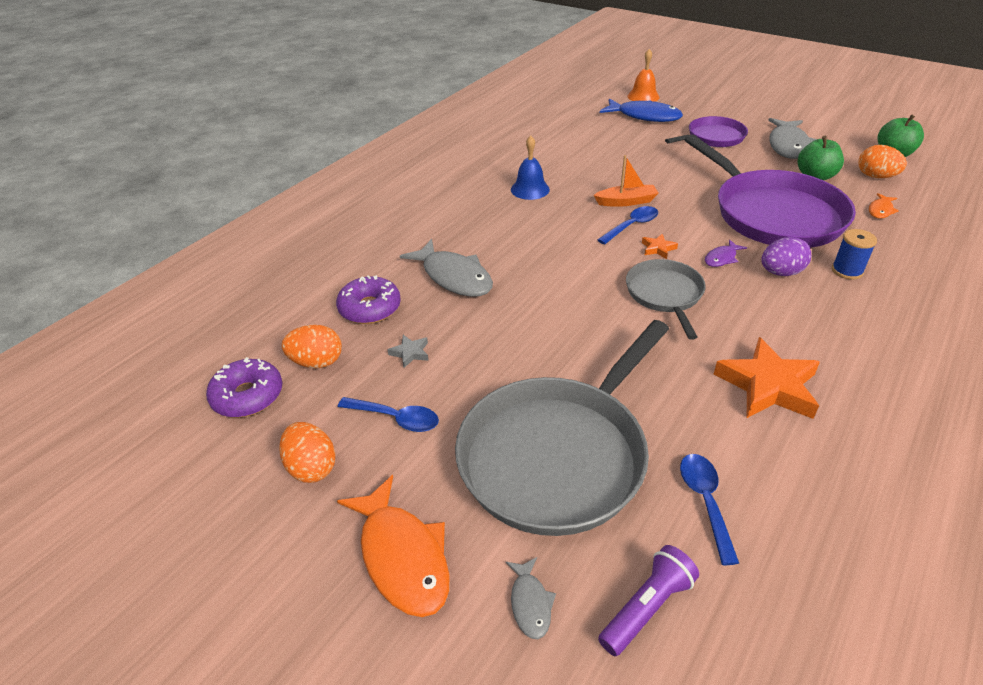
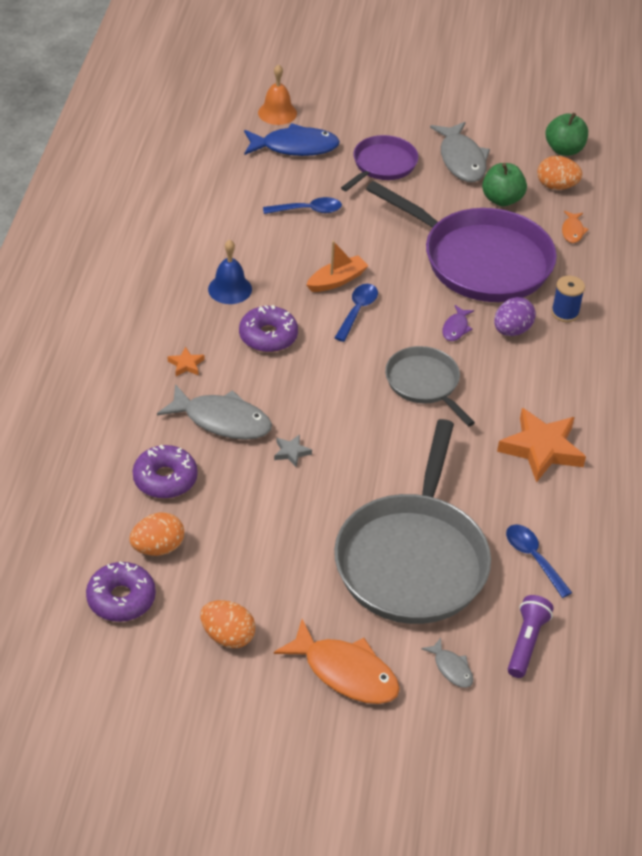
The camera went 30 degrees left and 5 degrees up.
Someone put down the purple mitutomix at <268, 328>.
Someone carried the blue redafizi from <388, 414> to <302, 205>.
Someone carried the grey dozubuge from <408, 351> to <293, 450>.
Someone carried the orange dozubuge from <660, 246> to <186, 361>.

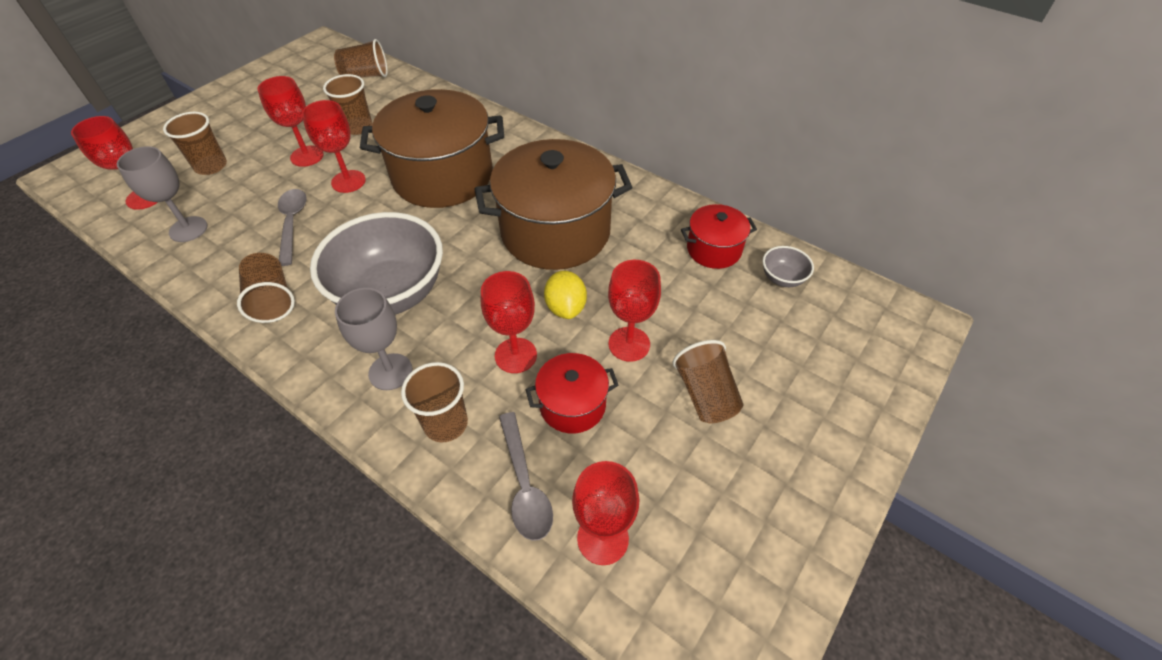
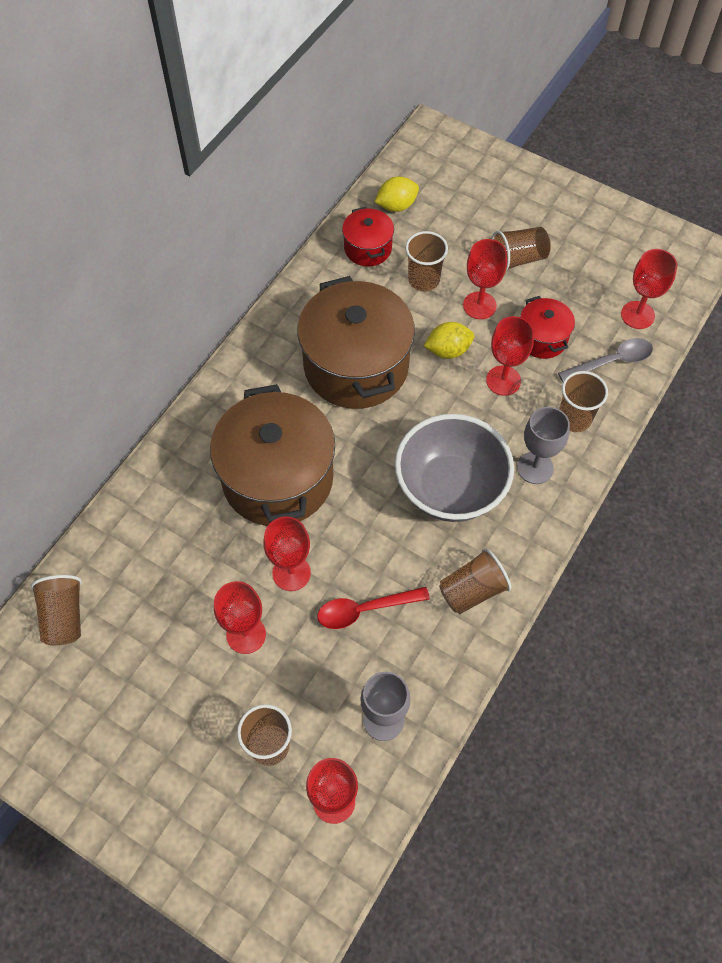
The camera went 95 degrees left and 10 degrees up.
Someone carried the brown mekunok from <347, 104> to <426, 261>.
Someone swapped the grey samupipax at <788, 266> for the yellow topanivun at <397, 194>.
Someone repainted the grey redafizi at <292, 227>, which became the red redafizi at <373, 608>.

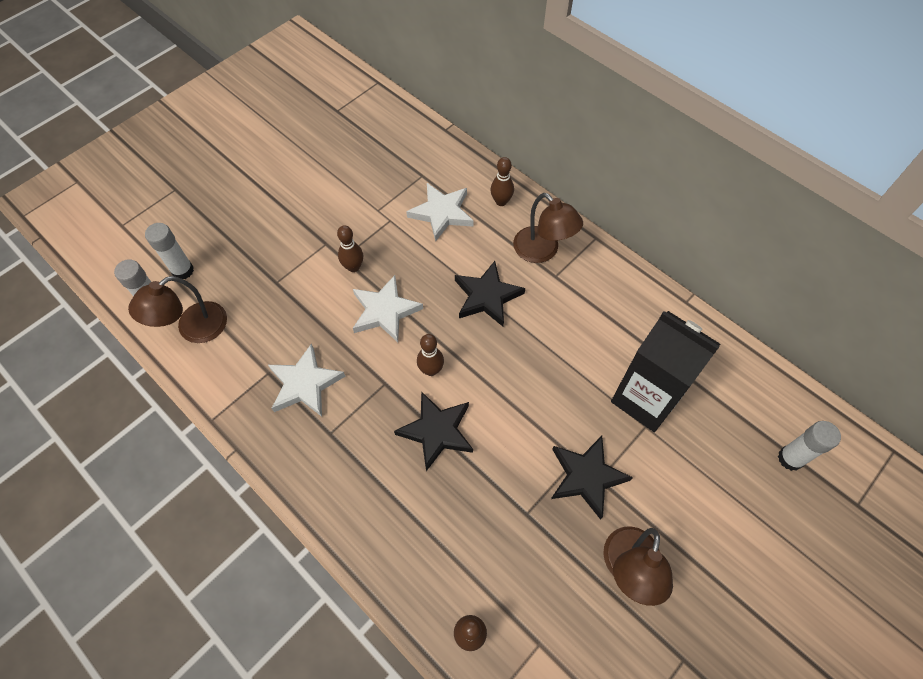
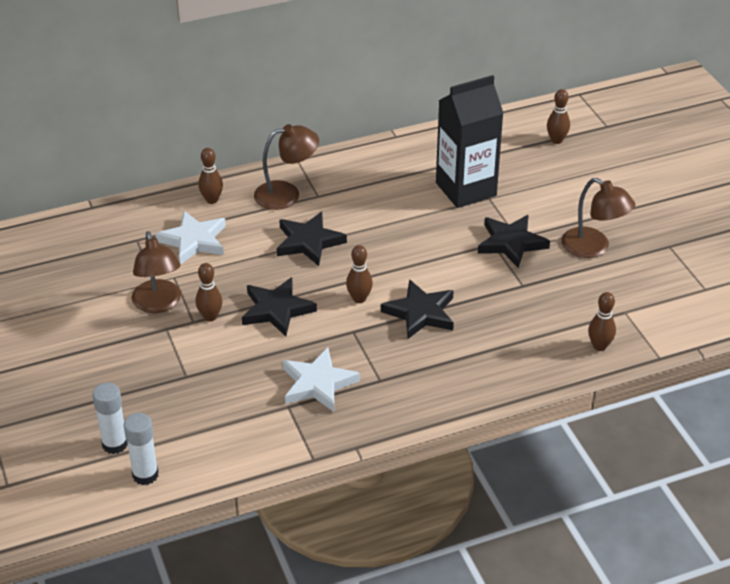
The camera went 65 degrees left and 20 degrees down.
Someone carried the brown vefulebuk from <177, 309> to <156, 272>.
Someone swapped the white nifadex at <809, 446> for the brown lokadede at <558, 116>.
Someone repainted the white dozubuge at <388, 308>, which became the black dozubuge at <279, 306>.

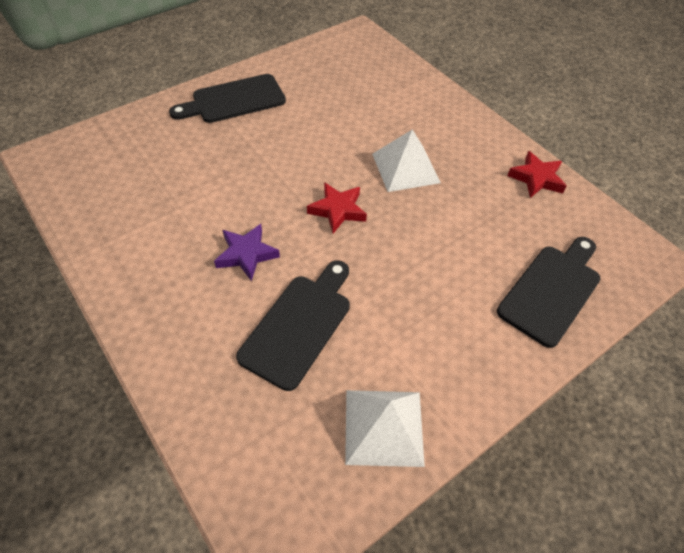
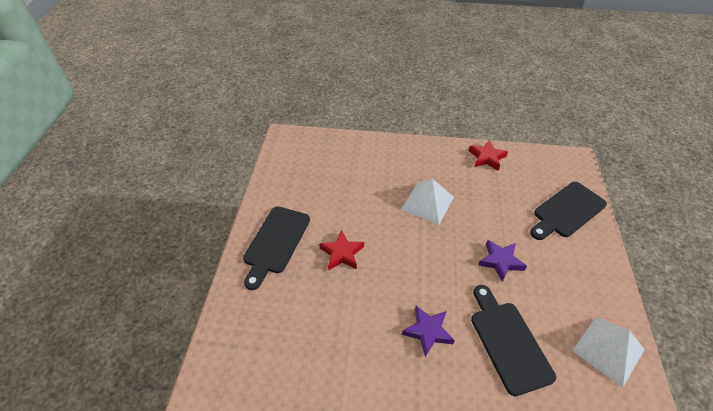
The camera went 45 degrees left and 5 degrees down.
Someone put down the purple dozubuge at <502, 261>.
Someone carried the red dozubuge from <337, 208> to <341, 250>.
Someone rotated the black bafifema at <549, 292> by 120 degrees counterclockwise.

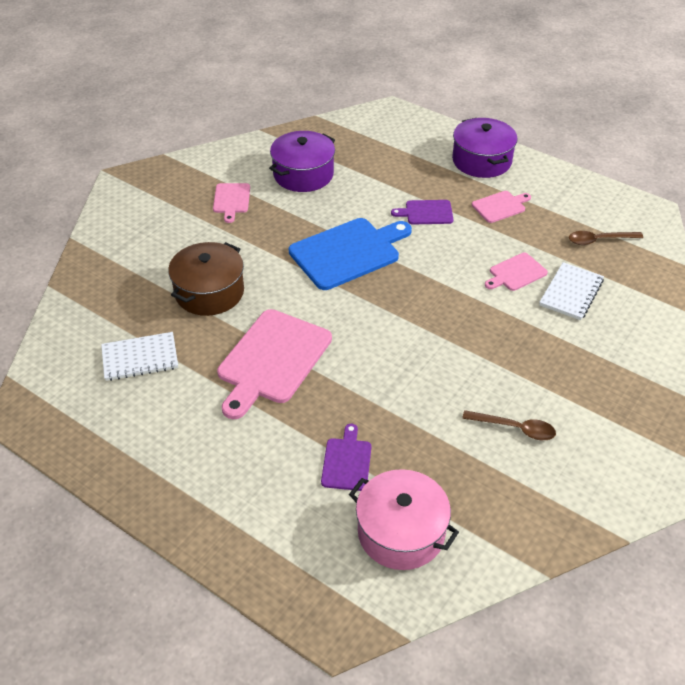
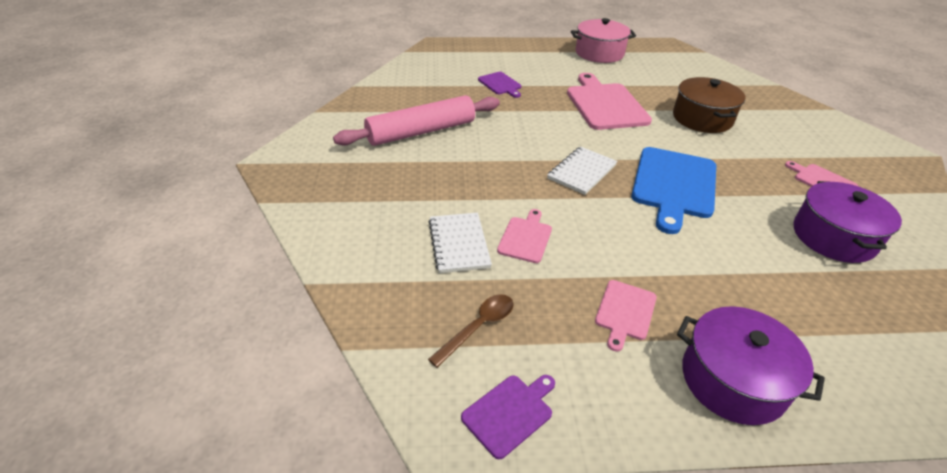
The camera went 140 degrees right and 5 degrees down.
Someone carried the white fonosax from <139, 356> to <582, 170>.
Someone carried the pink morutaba from <404, 519> to <603, 40>.
Someone carried the purple bafifema from <422, 212> to <508, 417>.
Someone swapped the brown redafizi at <509, 425> for the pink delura at <416, 120>.

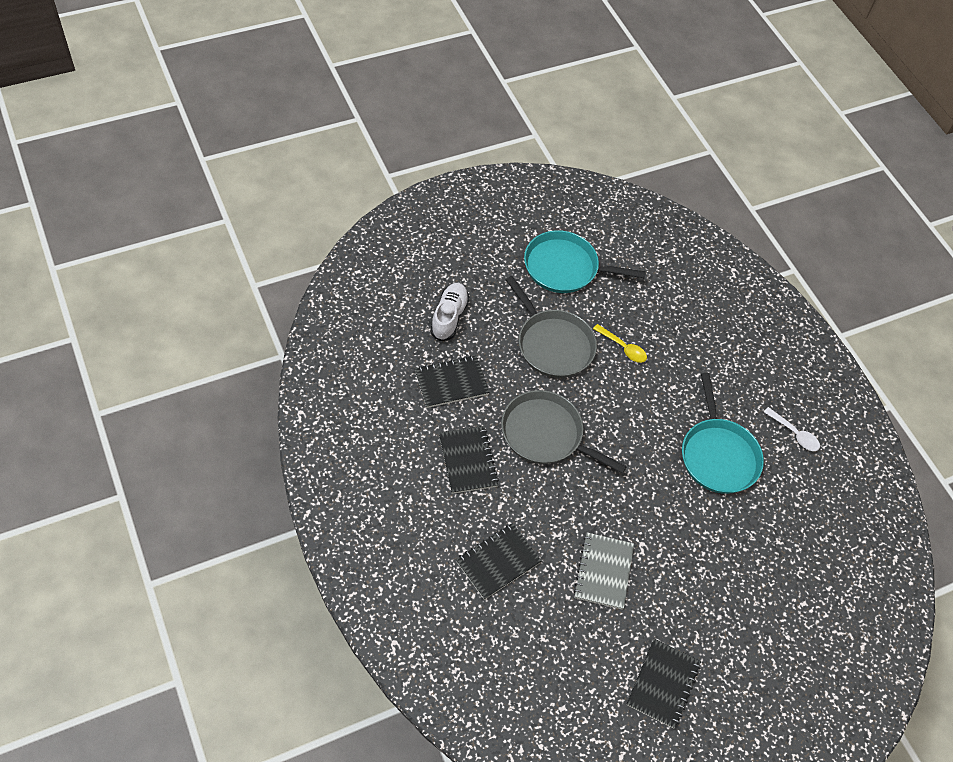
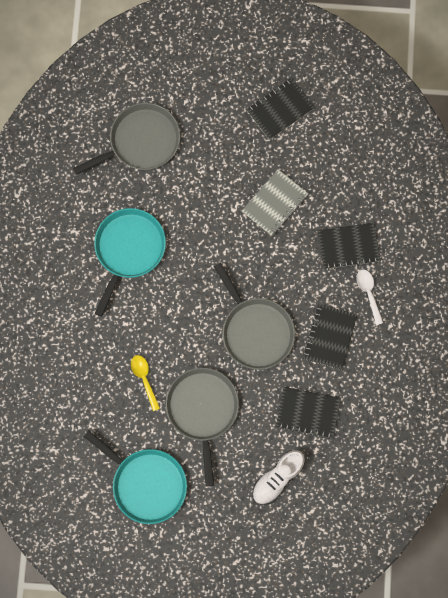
The camera went 145 degrees left and 20 degrees up.
Someone put down the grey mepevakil at <126, 139>.
Someone carried the white redafizi from <792, 429> to <369, 297>.

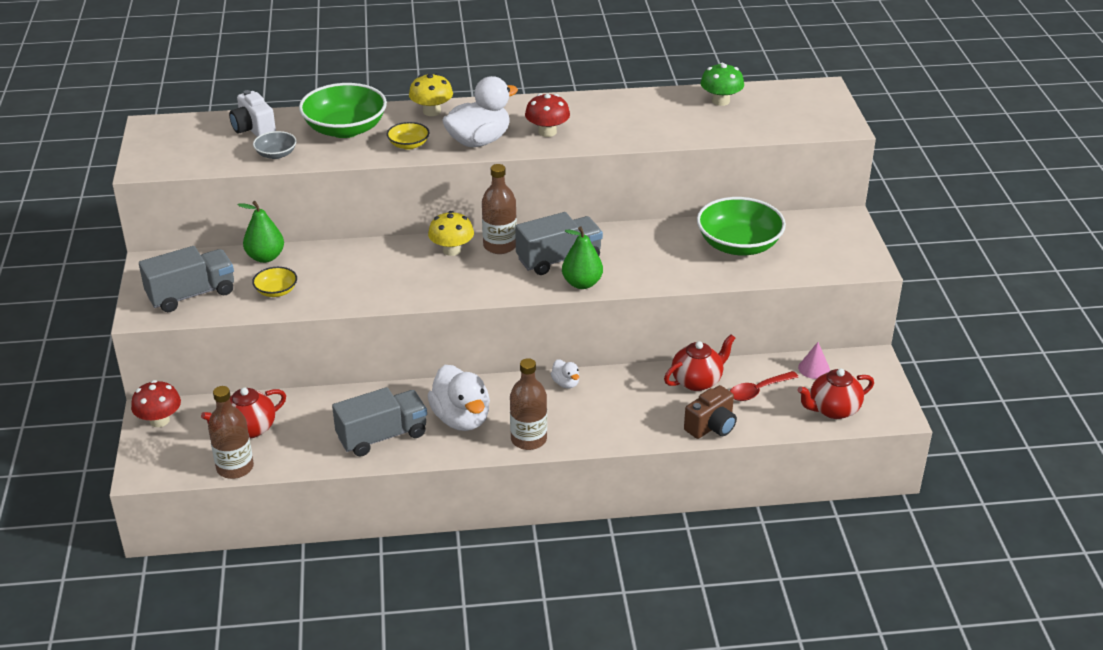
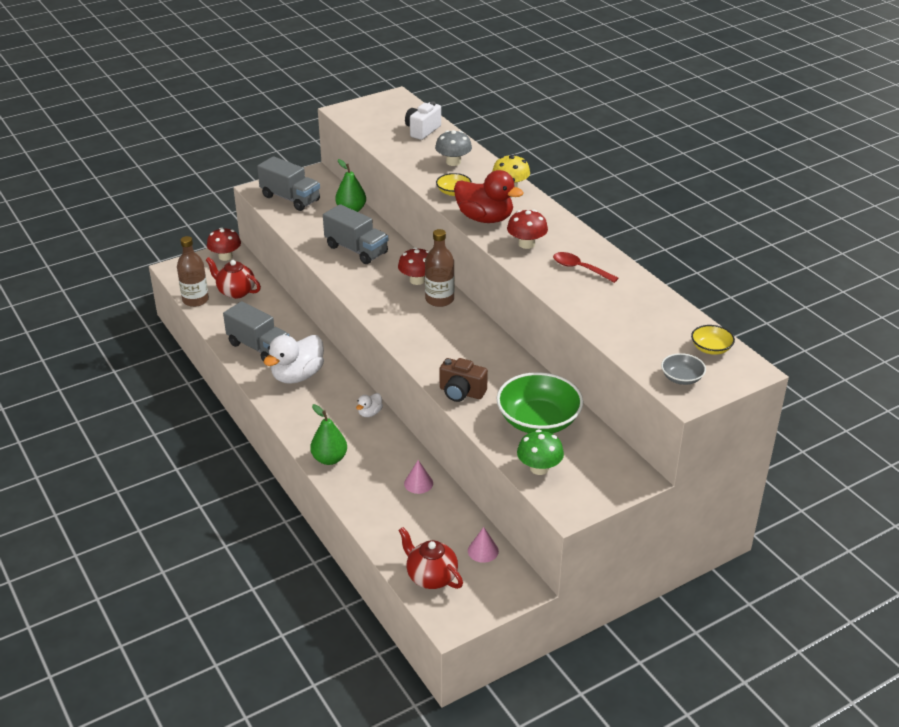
The camera went 65 degrees right and 0 degrees up.
Someone took away the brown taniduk at <528, 404>.
Someone carried the yellow samupipax from <274, 282> to <713, 340>.
Someone carried the grey samupipax from <274, 145> to <683, 369>.
Someone carried the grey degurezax from <559, 243> to <355, 234>.
Someone carried the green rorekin from <582, 257> to <328, 434>.
Someone carried the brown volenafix from <710, 412> to <464, 380>.
Someone carried the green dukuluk from <722, 84> to <540, 452>.
Someone carried the red redafizi from <764, 386> to <585, 267>.
Someone swapped the green samupipax at <343, 110> for the grey dukuluk at <453, 148>.
Someone swapped the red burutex at <699, 362> for the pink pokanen at <418, 477>.
Someone repainted the yellow dukuluk at <451, 233>, which became the red dukuluk at <413, 266>.
Someone repainted the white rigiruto at <480, 111>, which became the red rigiruto at <489, 196>.

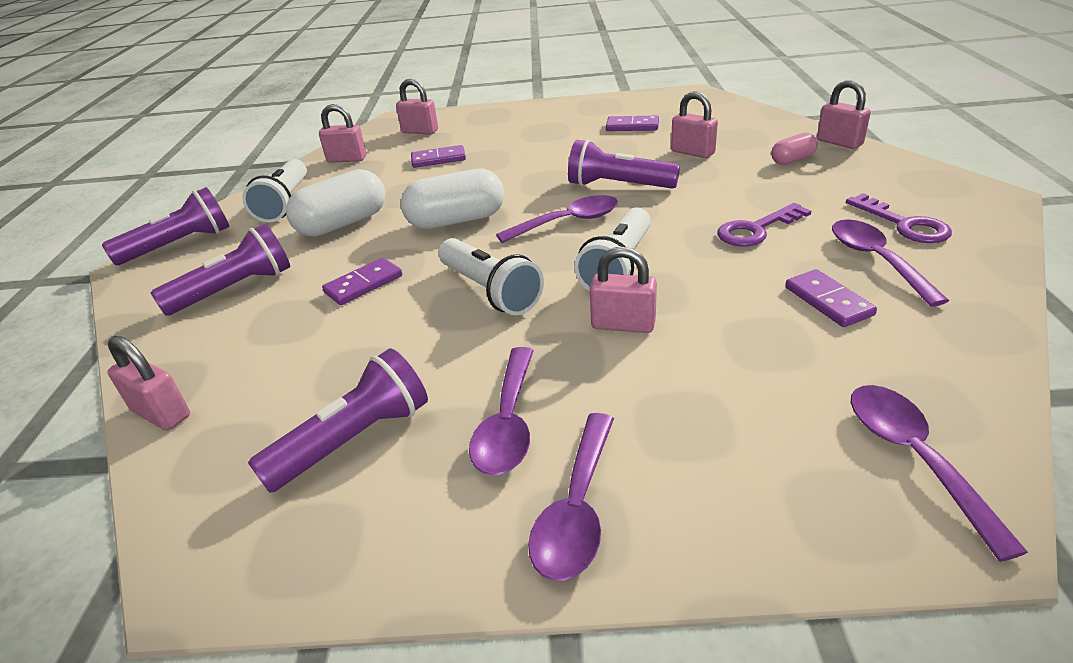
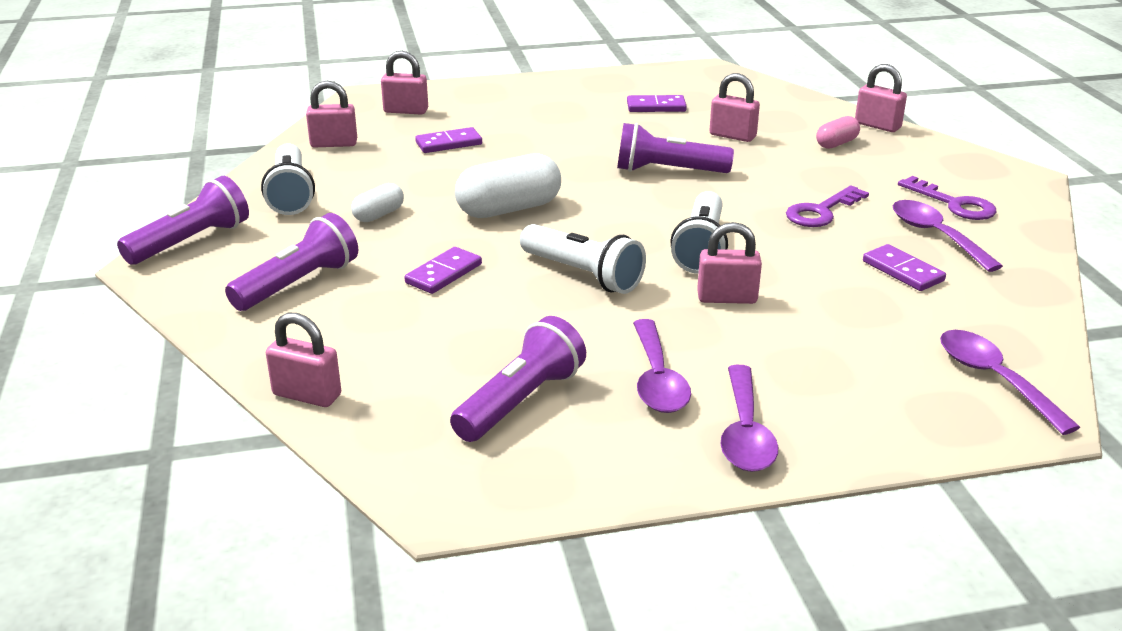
The camera went 15 degrees left and 5 degrees down.
Someone took away the purple redafizi at <557, 219>.
Someone scaled the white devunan at <335, 203> by 0.54.

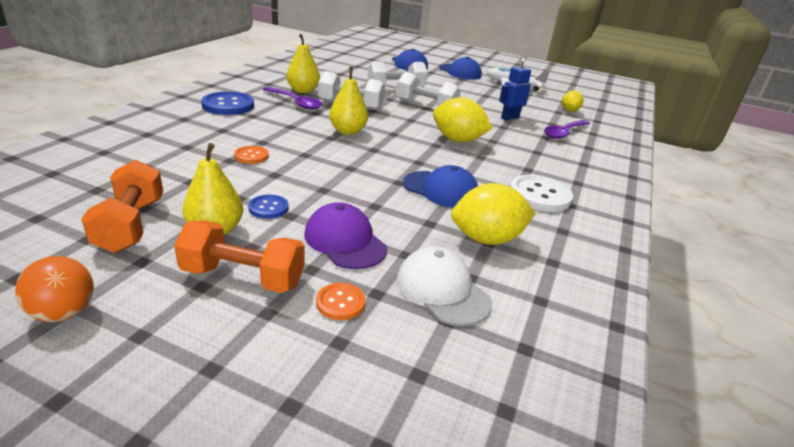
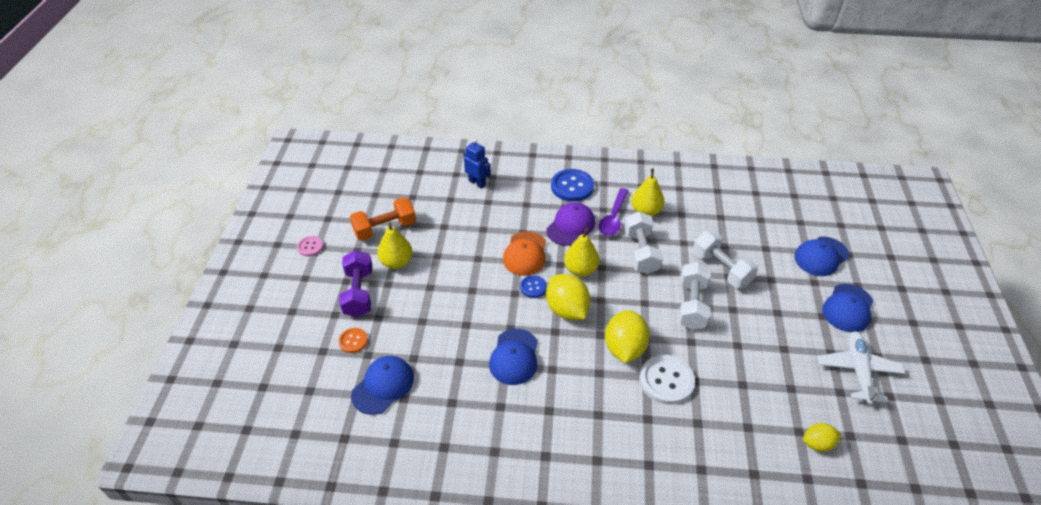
The camera went 75 degrees right and 15 degrees up.
Someone took away the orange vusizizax at <251, 155>.
Someone took away the purple redafizi at <567, 129>.
Someone put down the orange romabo at <524, 253>.
Someone carried the blue vusizizax from <268, 207> to <533, 286>.
Someone carried the purple romabo from <345, 235> to <570, 224>.
Someone carried the yellow topanivun from <493, 214> to <568, 297>.
Someone carried the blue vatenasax from <515, 89> to <477, 163>.
Someone carried the white vusizizax from <541, 193> to <667, 380>.
Someone swapped the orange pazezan at <54, 289> for the pink vusizizax at <310, 246>.
Someone repainted the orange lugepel at <239, 256>, which became the purple lugepel at <356, 283>.
Someone repainted the white romabo at <444, 286>, which became the blue romabo at <382, 385>.

